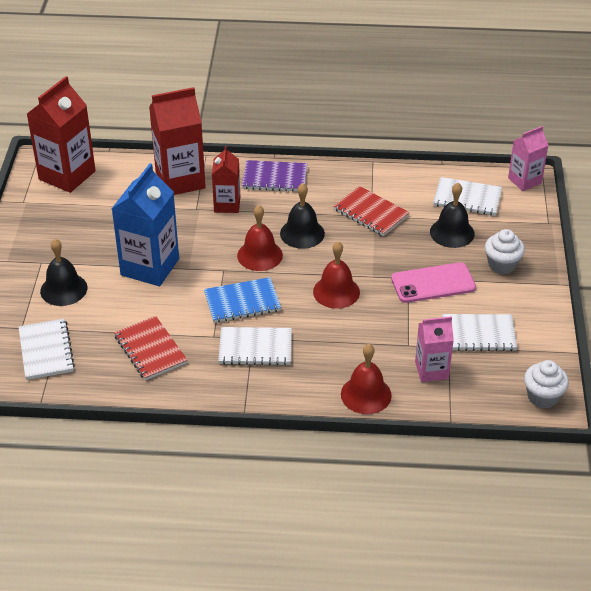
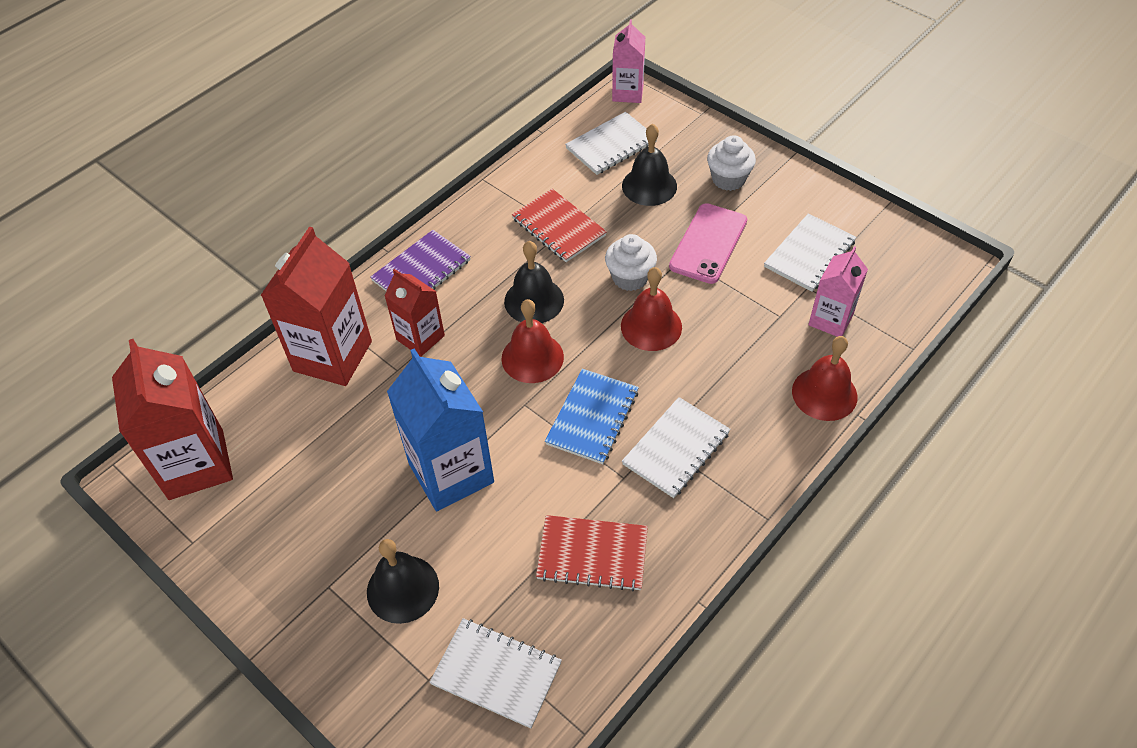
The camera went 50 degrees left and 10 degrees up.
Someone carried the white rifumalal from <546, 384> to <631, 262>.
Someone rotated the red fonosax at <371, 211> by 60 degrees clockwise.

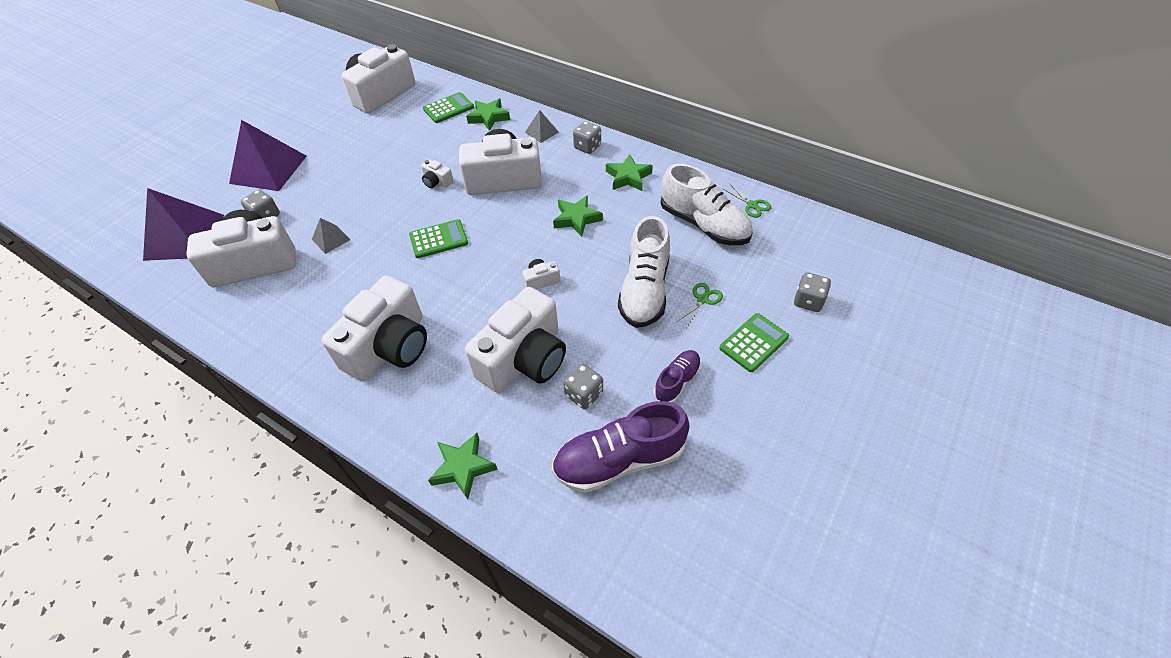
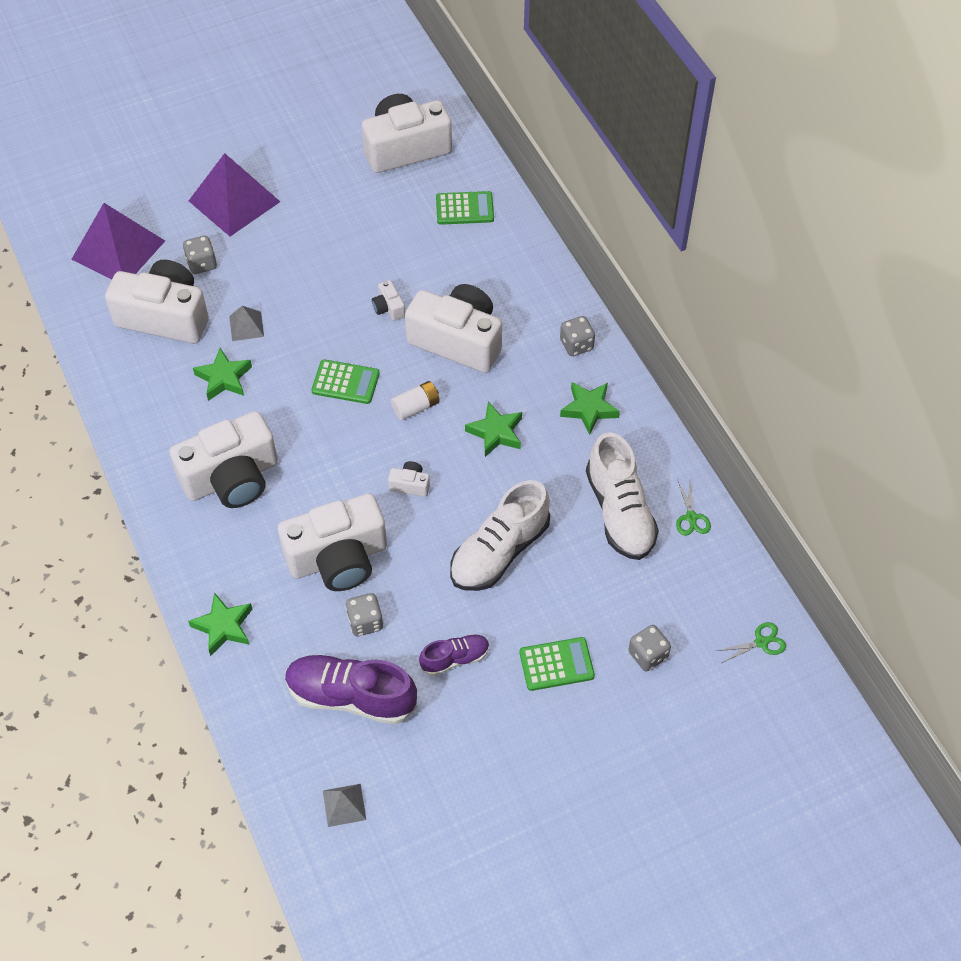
The camera went 30 degrees right and 5 degrees up.
Someone put down the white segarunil at <415, 401>.
Someone carried the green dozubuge from <488, 114> to <222, 374>.
Someone carried the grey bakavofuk from <542, 126> to <344, 805>.
Someone carried the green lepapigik from <700, 305> to <751, 642>.

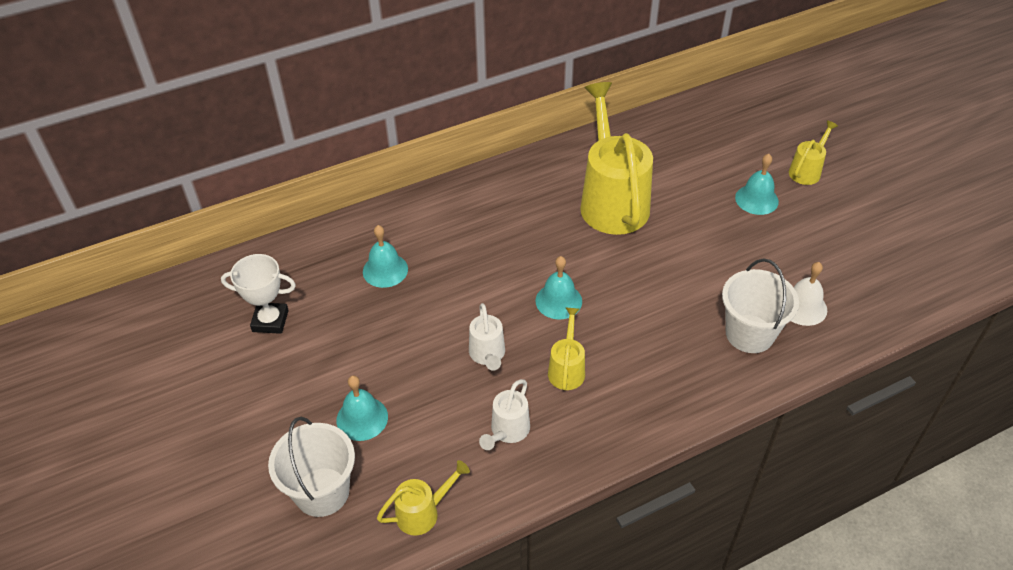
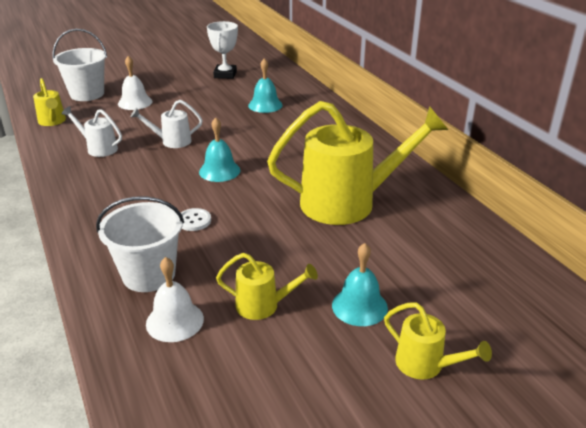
The camera went 90 degrees right and 15 degrees down.
Someone put down the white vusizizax at <196, 219>.
Someone carried the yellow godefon from <566, 348> to <267, 286>.
Someone repainted the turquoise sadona at <362, 408>, which became the white sadona at <135, 83>.

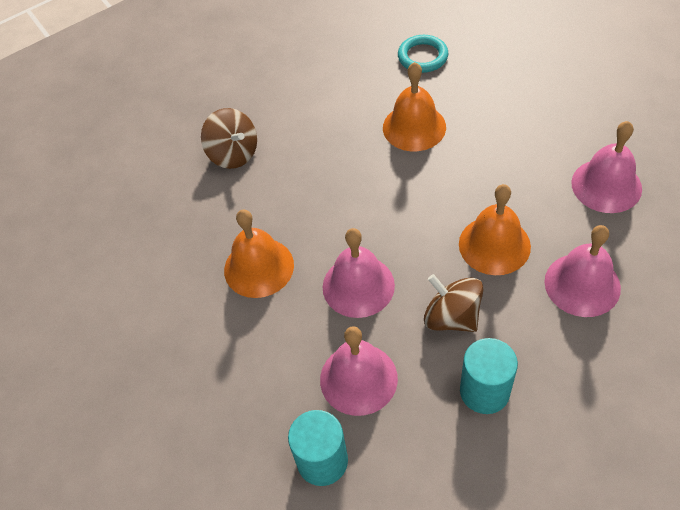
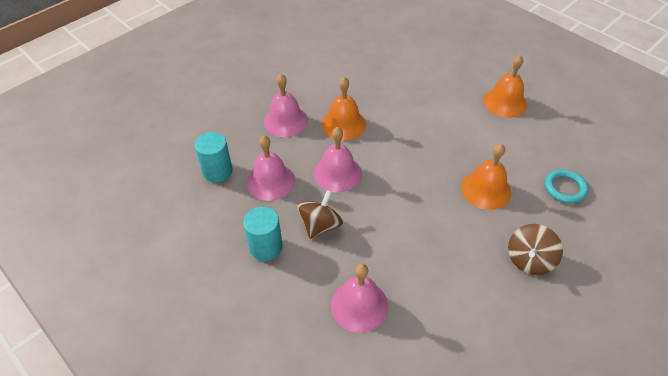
The camera went 75 degrees right and 5 degrees down.
Someone carried the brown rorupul from <229, 138> to <535, 249>.
Someone carried the orange sadona from <495, 229> to <505, 86>.
Someone carried the pink sadona from <606, 167> to <286, 105>.

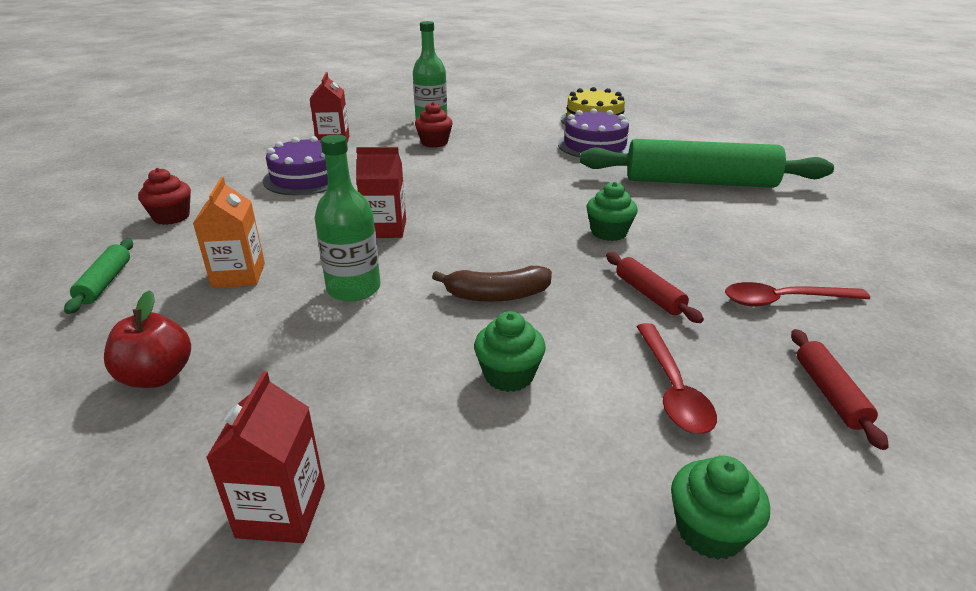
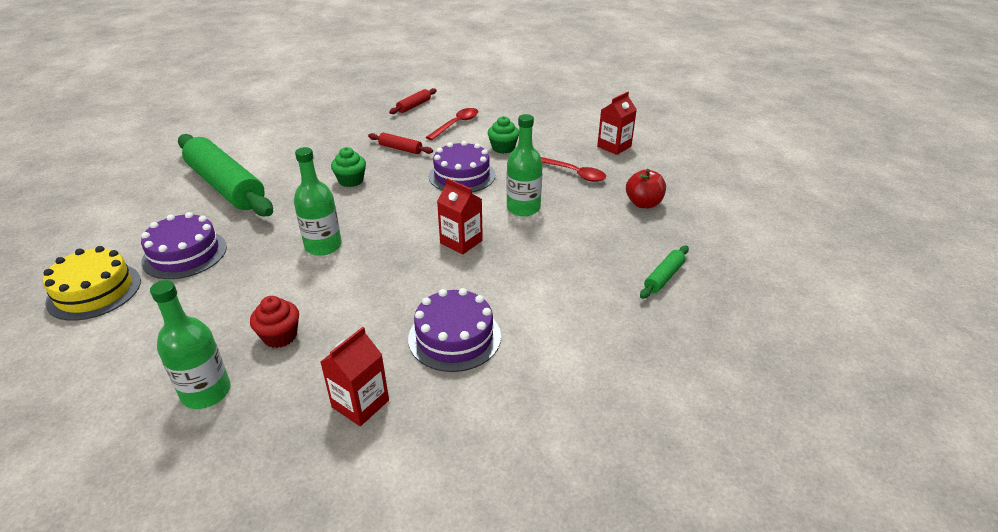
The camera went 140 degrees left and 5 degrees up.
Someone took away the red rifumalal at <164, 196>.
Someone took away the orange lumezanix at <229, 232>.
Someone took away the green rifumalal at <720, 508>.
Someone put down the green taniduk at <318, 201>.
Someone carried the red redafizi from <797, 294> to <573, 169>.
Someone swapped the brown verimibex at <492, 284> for the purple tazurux at <462, 166>.
Someone rotated the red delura at <655, 287> by 75 degrees counterclockwise.

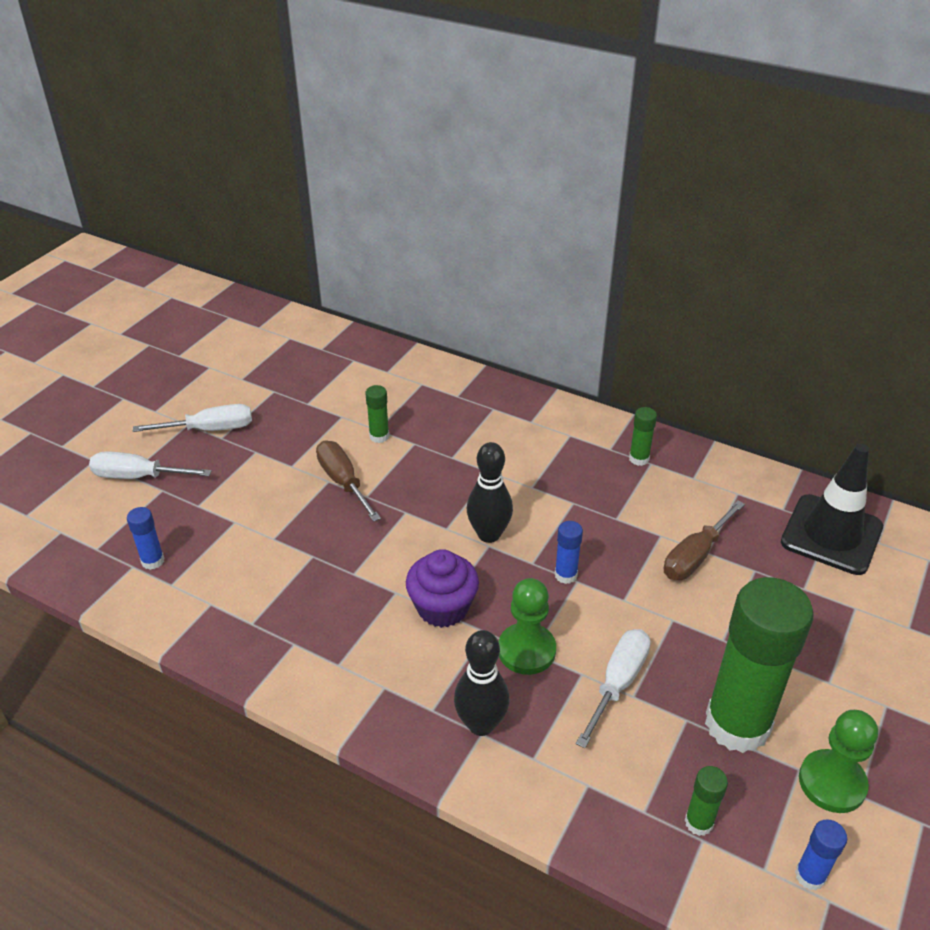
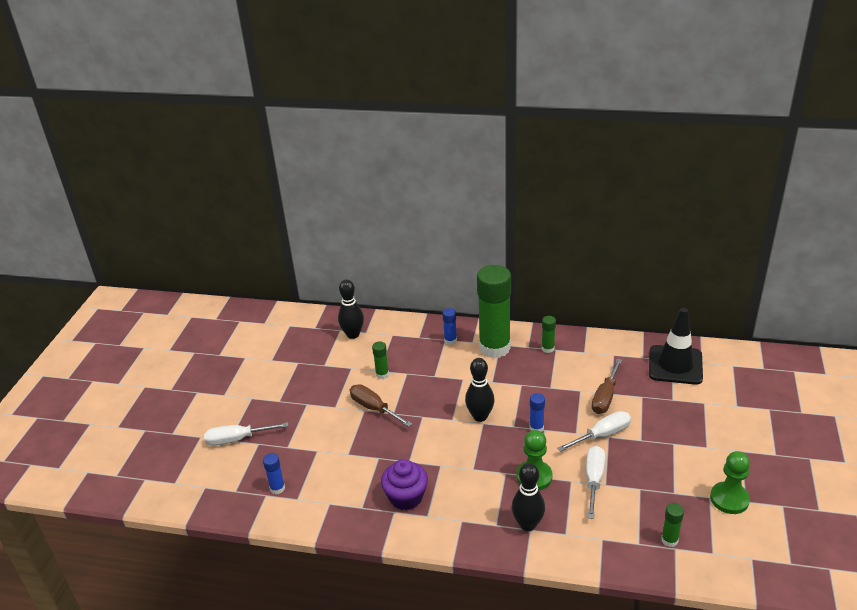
The camera went 15 degrees left and 5 degrees down.
Someone put down the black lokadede at <351, 309>.
Someone carried the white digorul from <192, 418> to <594, 431>.
Someone carried the purple rifumalal from <442, 588> to <404, 484>.
Someone carried the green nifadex from <759, 665> to <494, 311>.
Someone carried the blue nifadex from <821, 855> to <450, 326>.

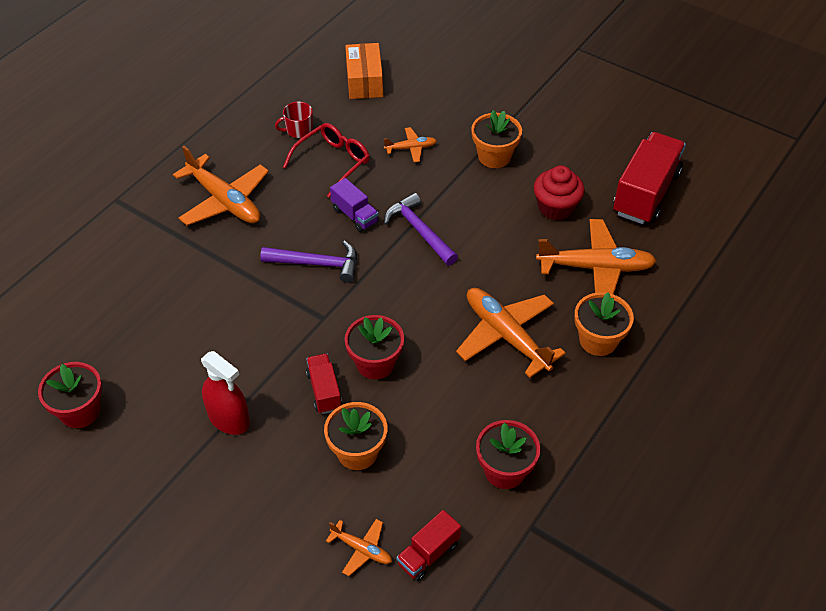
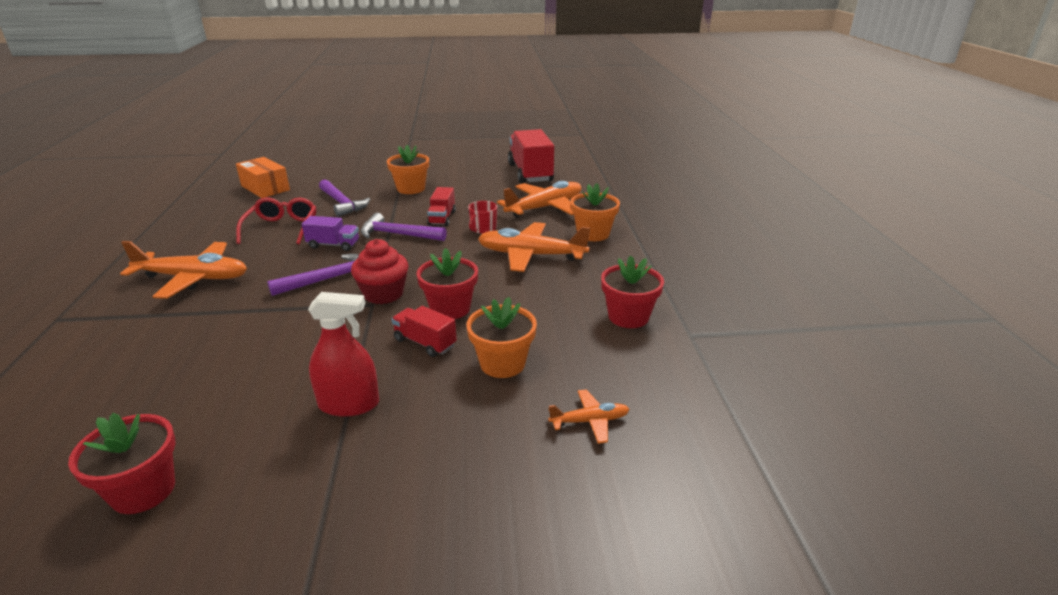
The camera went 40 degrees left and 20 degrees down.
Someone carried the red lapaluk from <294, 120> to <482, 217>.
Someone carried the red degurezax from <429, 545> to <441, 206>.
Someone carried the red rifumalal from <559, 193> to <379, 271>.
Someone swapped the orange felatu at <410, 144> for the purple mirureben at <344, 198>.

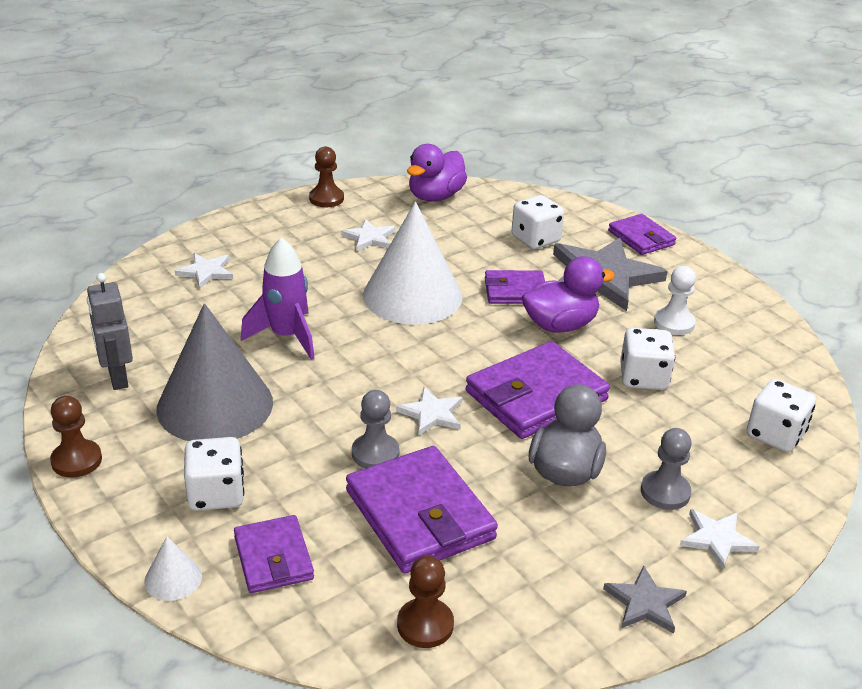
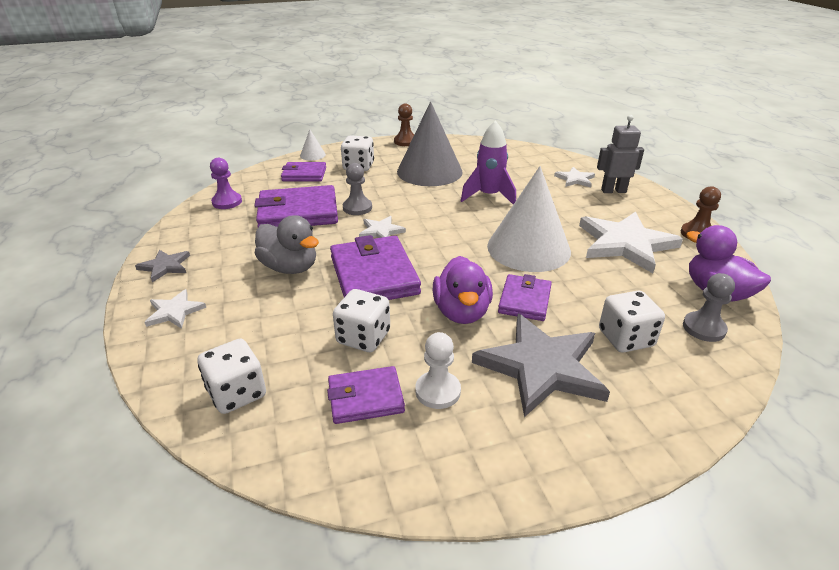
The camera went 110 degrees right and 0 degrees up.
Someone carried the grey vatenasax from <110, 331> to <620, 154>.
Someone carried the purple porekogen from <642, 234> to <366, 395>.
Someone carried the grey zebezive from <666, 469> to <709, 307>.
Someone repainted the brown zebezive at <425, 602>, which became the purple zebezive at <226, 183>.
Someone scaled the white dozubuge at <368, 235> by 2.05.

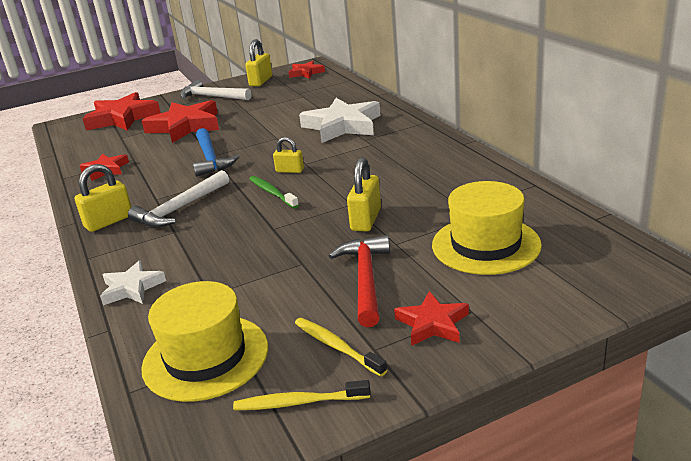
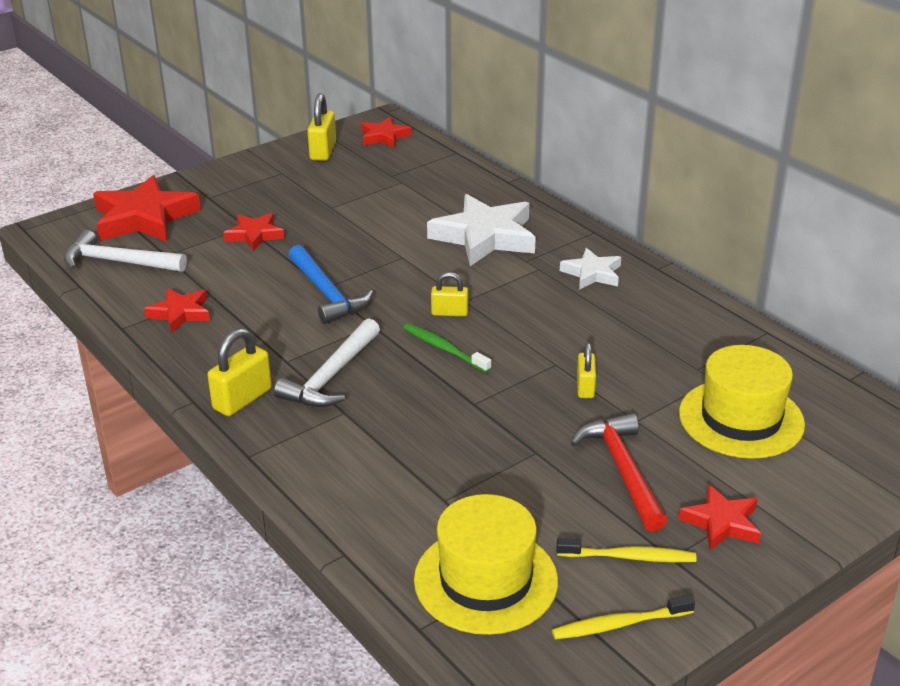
The camera went 15 degrees left and 5 degrees up.
Someone carried the white dozubuge from <133, 283> to <590, 269>.
Someone carried the white mirureben from <215, 90> to <125, 251>.
Someone rotated the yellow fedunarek at <341, 347> by 150 degrees clockwise.
Someone scaled the red dozubuge at <180, 121> by 0.54.
Someone scaled the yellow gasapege at <364, 194> by 0.63.

